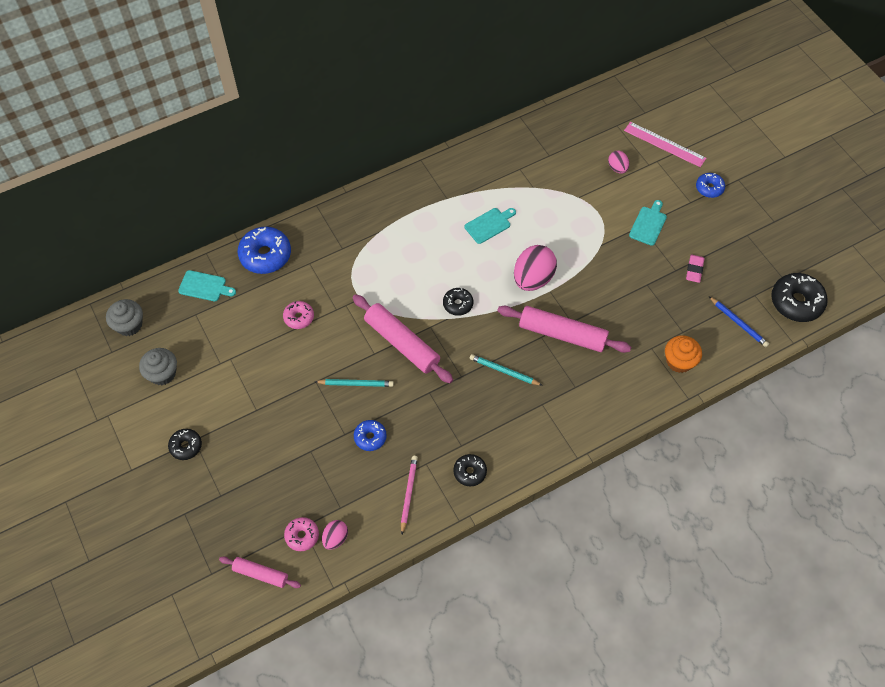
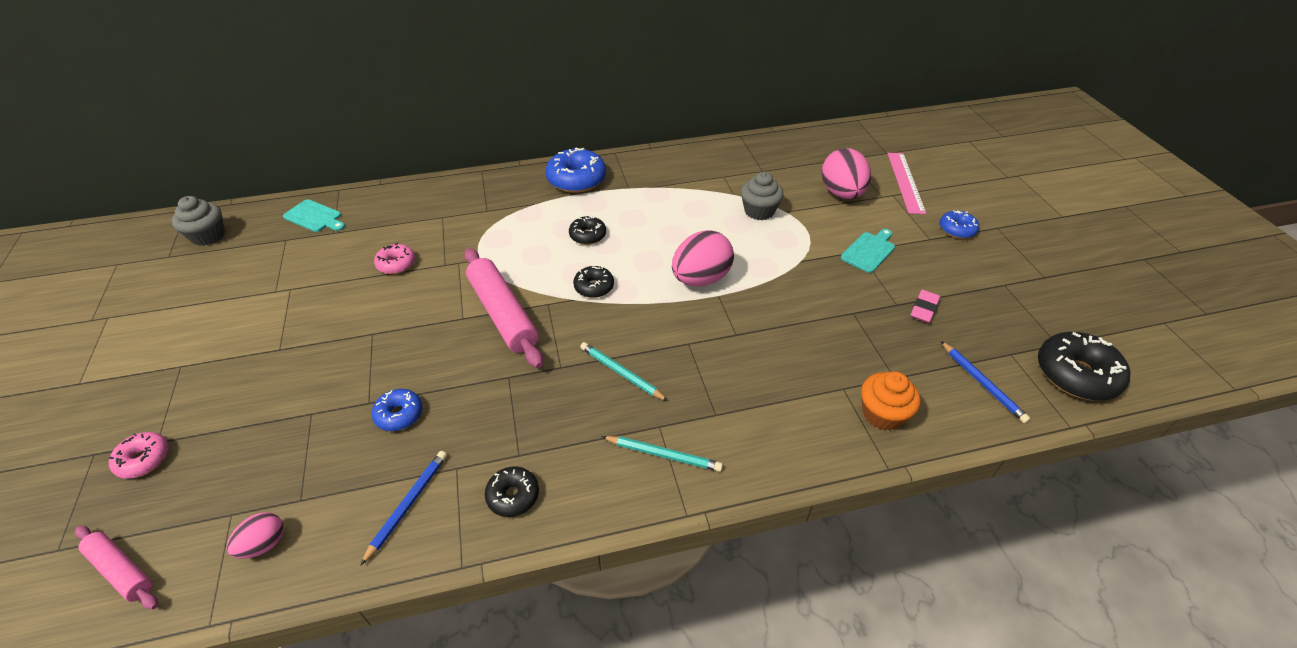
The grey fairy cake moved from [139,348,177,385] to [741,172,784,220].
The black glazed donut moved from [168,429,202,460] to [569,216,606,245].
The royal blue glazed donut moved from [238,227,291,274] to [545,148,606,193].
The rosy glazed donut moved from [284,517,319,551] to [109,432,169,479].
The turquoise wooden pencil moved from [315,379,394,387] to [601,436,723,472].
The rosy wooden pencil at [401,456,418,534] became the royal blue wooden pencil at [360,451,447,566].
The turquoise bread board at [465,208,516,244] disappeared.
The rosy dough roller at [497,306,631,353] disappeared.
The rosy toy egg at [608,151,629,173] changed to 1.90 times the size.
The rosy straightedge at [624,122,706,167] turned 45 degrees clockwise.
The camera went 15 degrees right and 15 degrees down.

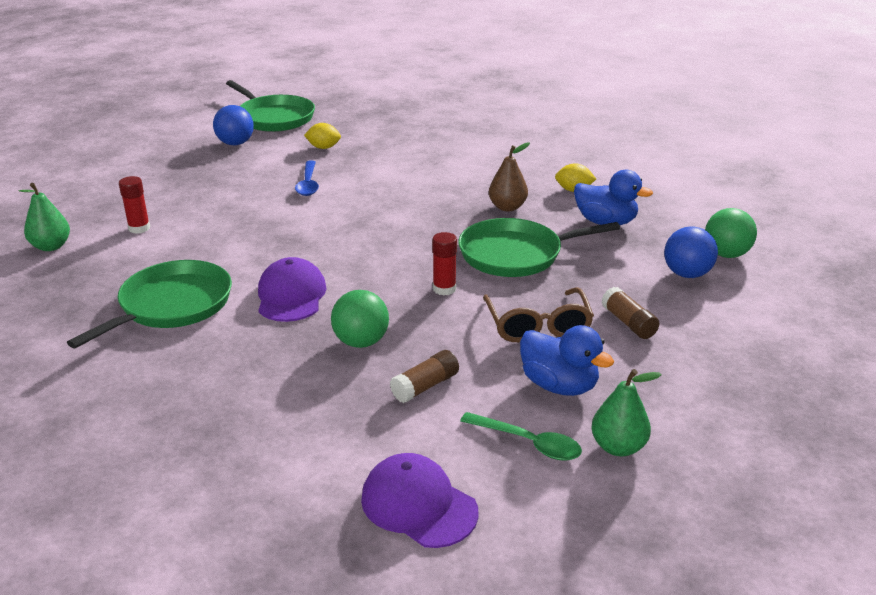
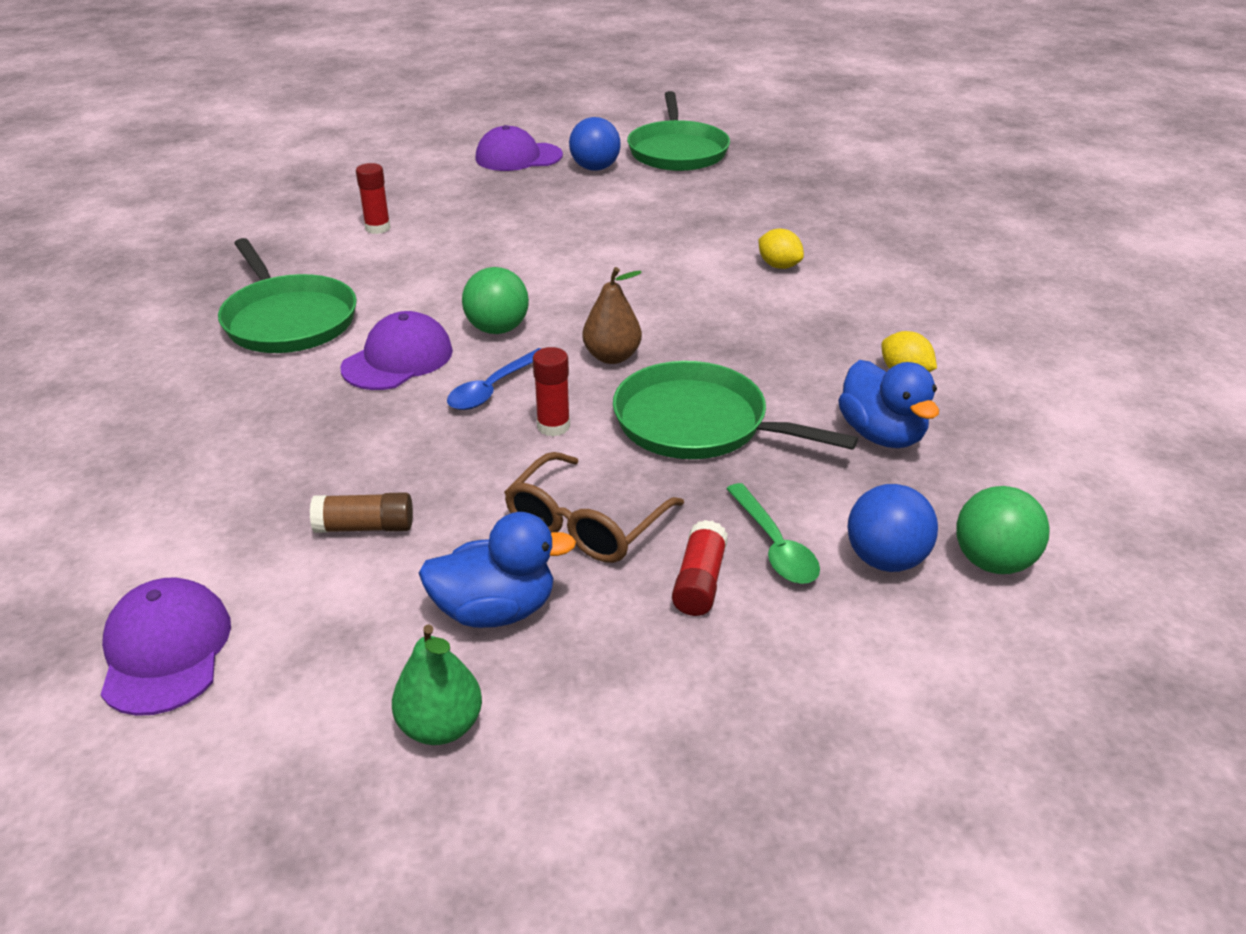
The green pear at [18,183,70,251] disappeared.
The green pan at [67,260,232,348] turned 75 degrees clockwise.
The royal blue tablespoon moved from [295,160,319,196] to [447,348,542,410].
The bright yellow lemon moved from [304,123,341,149] to [758,229,804,269].
The green ball moved from [331,290,389,348] to [462,267,529,334].
The green tablespoon moved from [460,412,582,461] to [726,483,820,584].
The brown pear moved from [489,142,530,211] to [582,267,642,364].
The royal blue rubber duck at [520,325,614,396] turned 90 degrees counterclockwise.
The brown glue stick at [601,287,659,339] became the crimson glue stick at [672,520,728,616].
The royal purple cap at [475,125,563,171] appeared.
The camera went 40 degrees right and 5 degrees up.

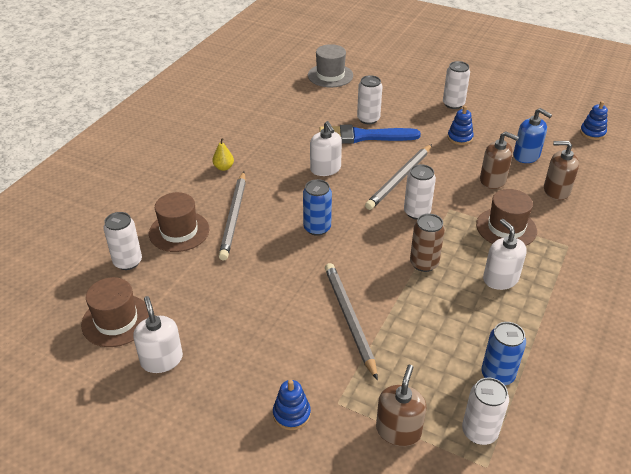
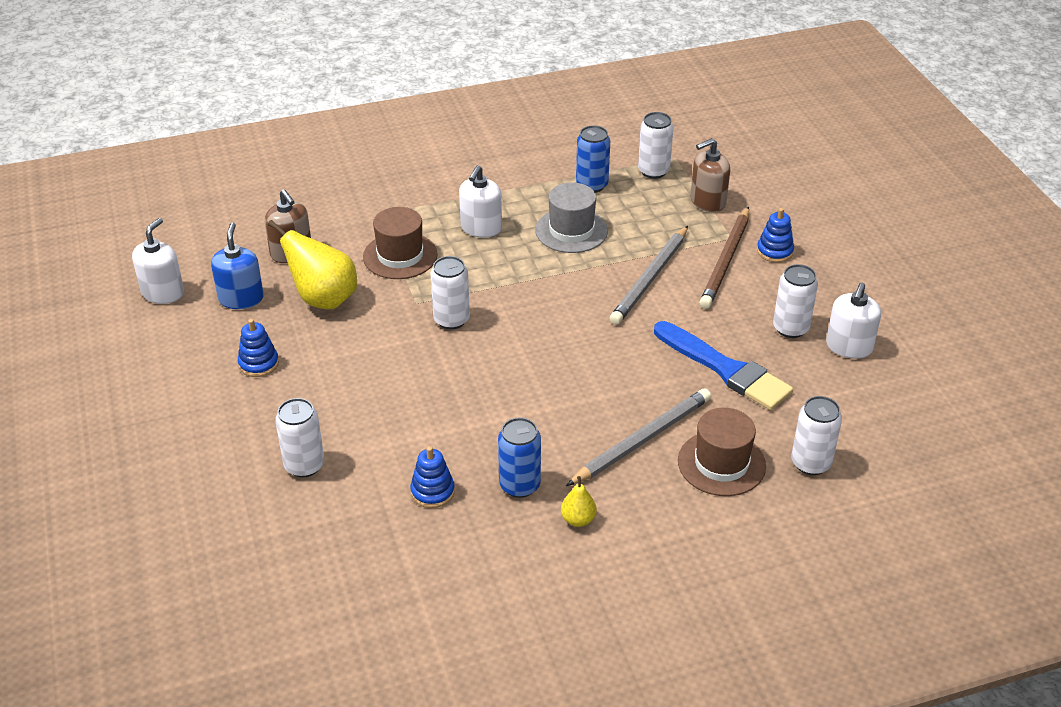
The brown top hat at [81,277,149,347] disappeared.
The royal blue soda can moved from [303,179,332,236] to [498,418,541,498].
The grey top hat moved from [308,44,353,87] to [535,182,608,253].
The pure white soap dispenser moved from [310,121,342,176] to [132,218,184,304].
The royal blue paint brush moved from [319,125,421,144] to [654,321,793,410].
The grey wooden pencil at [365,144,432,210] disappeared.
The brown soda can at [410,214,445,272] disappeared.
The pure white soda can moved from [443,61,470,109] to [773,264,818,338].
The brown soap dispenser at [480,131,519,189] was replaced by the bright yellow pear at [268,220,357,309].
The royal blue stacking toy moved from [580,101,608,140] to [410,446,455,508].
The brown wooden pencil at [699,207,749,309] appeared.
The camera went 135 degrees left and 0 degrees up.

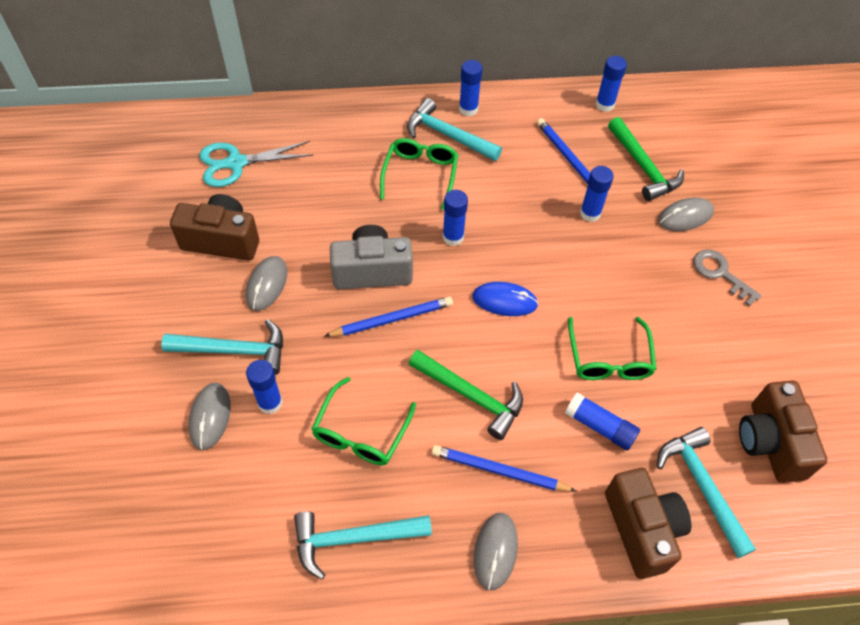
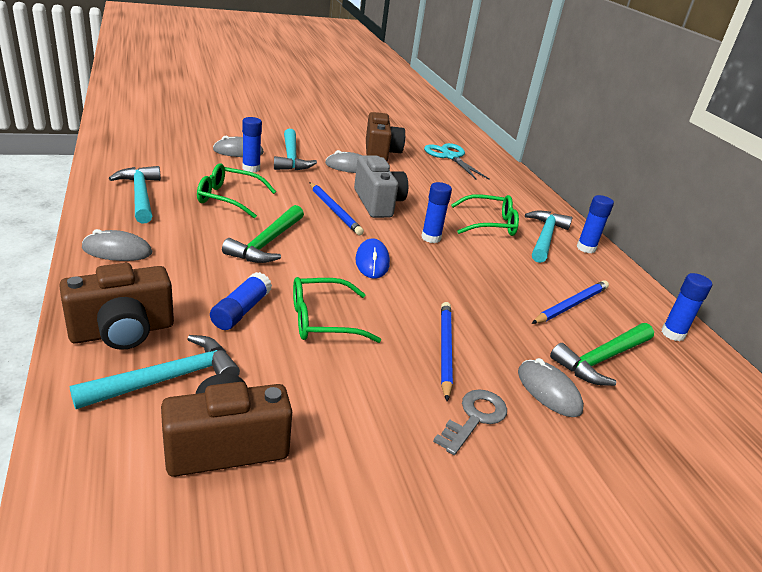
The royal blue wooden pencil moved from [432,445,576,492] to [441,302,453,401].
The royal blue glue stick at [580,166,614,222] disappeared.
The camera went 75 degrees right and 25 degrees down.

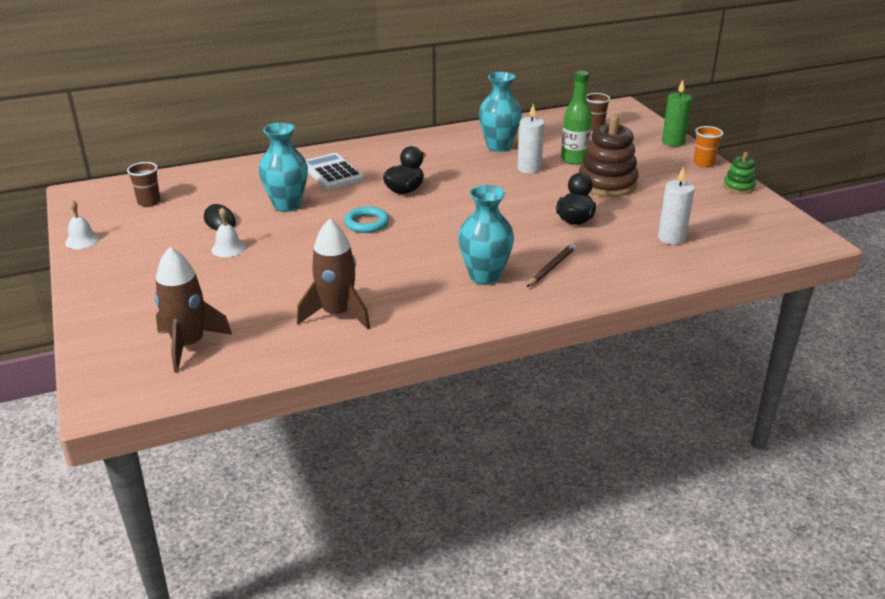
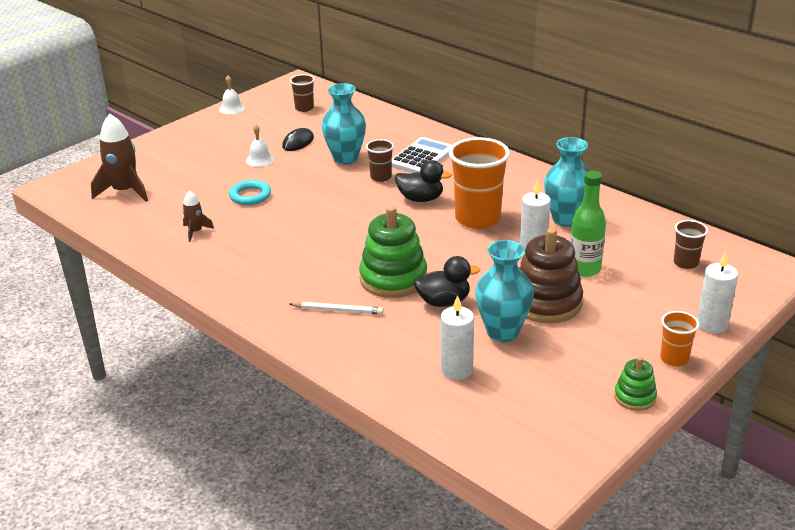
The brown toy rocket at [297,219,370,329] changed to 0.52 times the size.
The turquoise ring moved from [344,206,389,233] to [229,180,271,205].
The turquoise tall vase moved from [458,185,514,285] to [475,240,534,342].
The brown wooden pencil at [527,244,576,287] became the pure white wooden pencil at [289,302,384,315].
The green pillar candle at [662,80,692,146] became the pure white pillar candle at [697,251,738,334].
The green stacking toy at [359,206,427,298] appeared.
The brown tumbler at [366,139,394,182] appeared.
The orange tumbler at [449,137,510,229] appeared.
The camera went 65 degrees right and 0 degrees up.

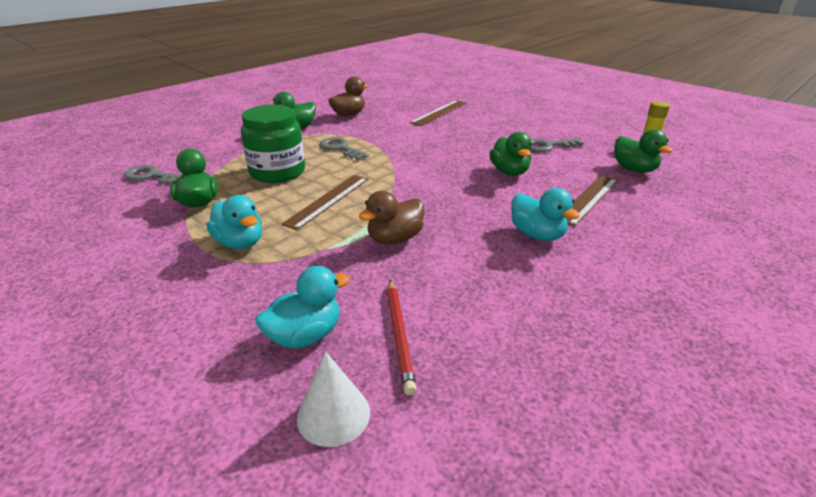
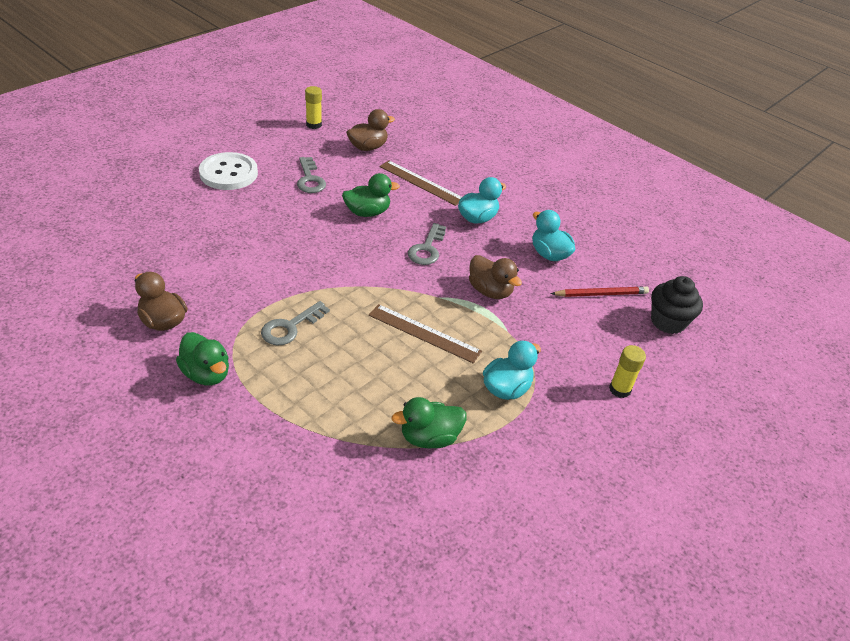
The grey latchkey moved from [124,165,182,184] to [408,223,446,265].
The green preserve jar at [241,105,305,183] disappeared.
The turquoise rubber duck moved from [256,266,350,349] to [532,210,575,261].
The pure white cone at [297,351,370,447] was replaced by the black fairy cake at [651,276,703,334].
The brown straightedge at [409,100,466,126] disappeared.
The green rubber duck at [615,129,673,173] became the brown rubber duck at [346,109,395,151].
The pure white shirt button at [199,152,258,190] appeared.
The bright yellow glue stick at [609,345,646,398] appeared.
The camera went 95 degrees left and 10 degrees up.

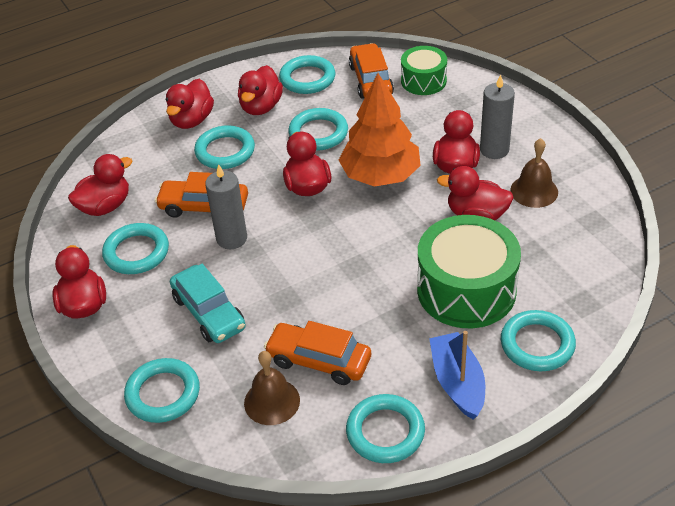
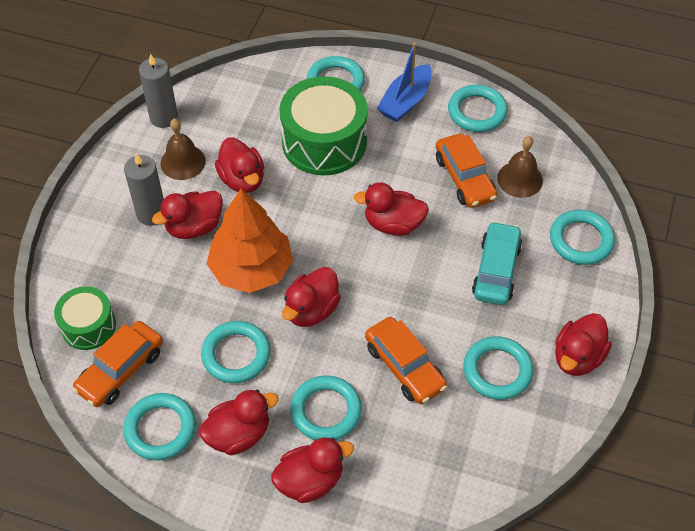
The crimson rubber duck moved from [68,154,132,216] to [354,182,429,236].
The grey pillar candle moved from [205,164,247,249] to [139,53,178,128].
The camera went 135 degrees left and 10 degrees up.

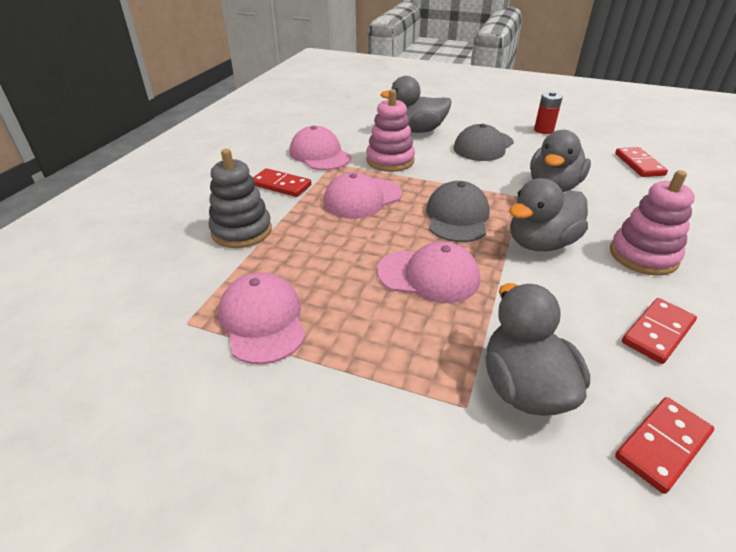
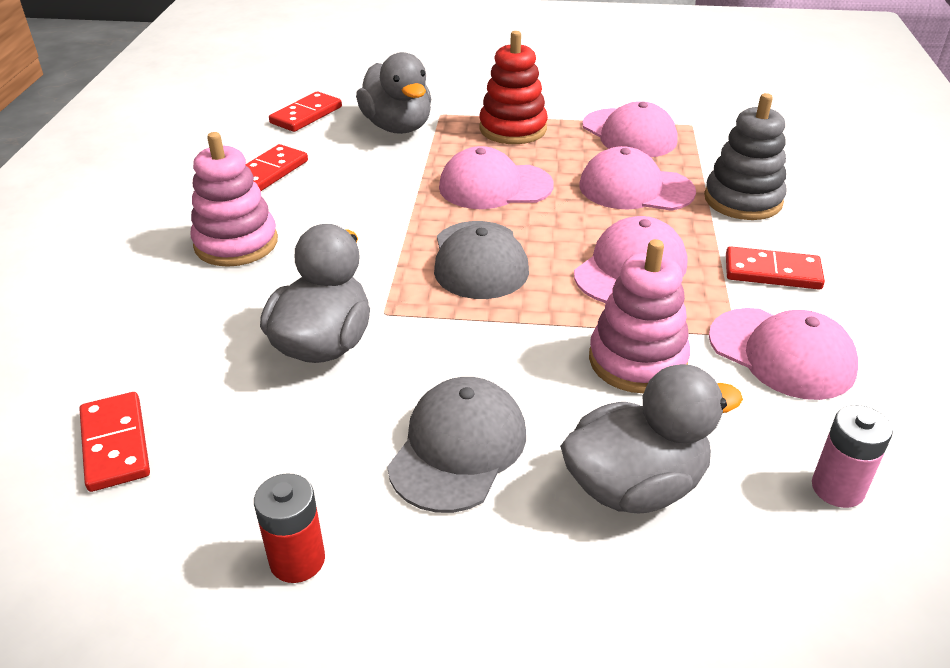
The grey rubber duck at [509,178,588,251] disappeared.
The crimson stacking toy at [479,31,548,144] appeared.
The rosy cap at [579,146,696,211] appeared.
The rosy battery at [812,405,893,508] appeared.
The camera went 165 degrees right and 0 degrees up.

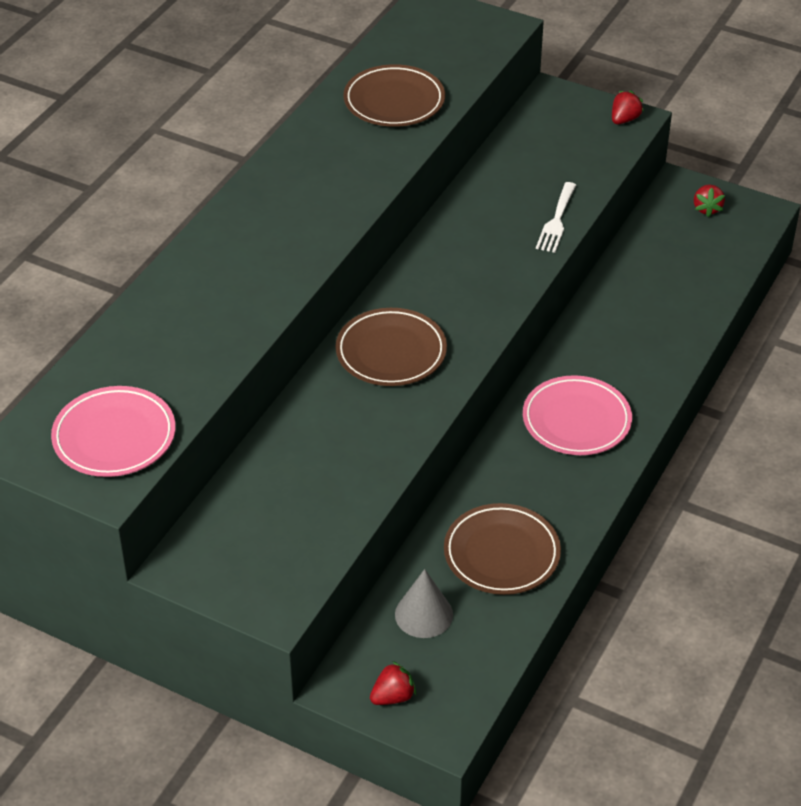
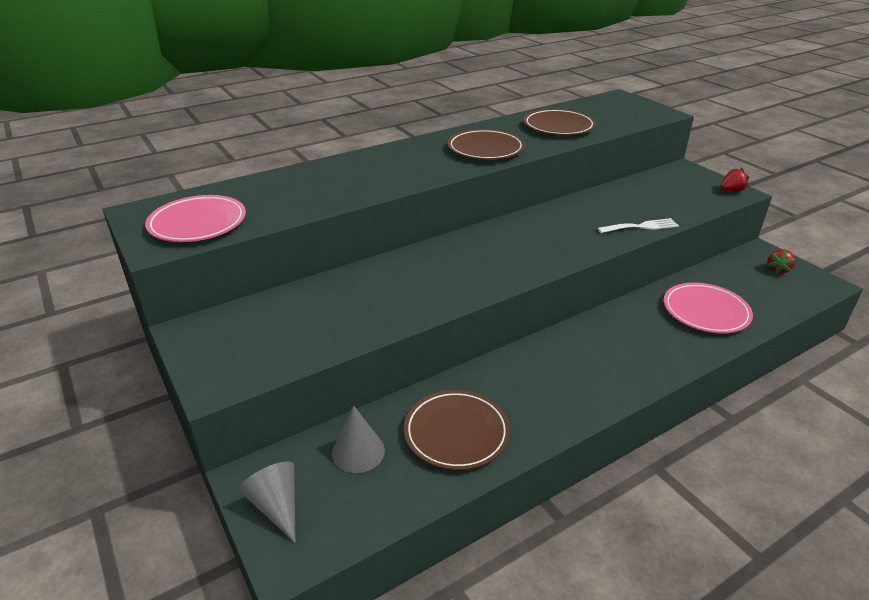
The brown flat dish moved from [336,308,447,386] to [447,129,525,160].
The crimson strawberry at [370,661,416,705] was replaced by the grey cone at [239,461,296,543].
The rosy flat dish moved from [523,375,632,455] to [664,283,753,333].
The pure white fork at [536,182,576,253] turned 150 degrees counterclockwise.
The camera went 30 degrees right and 10 degrees down.

